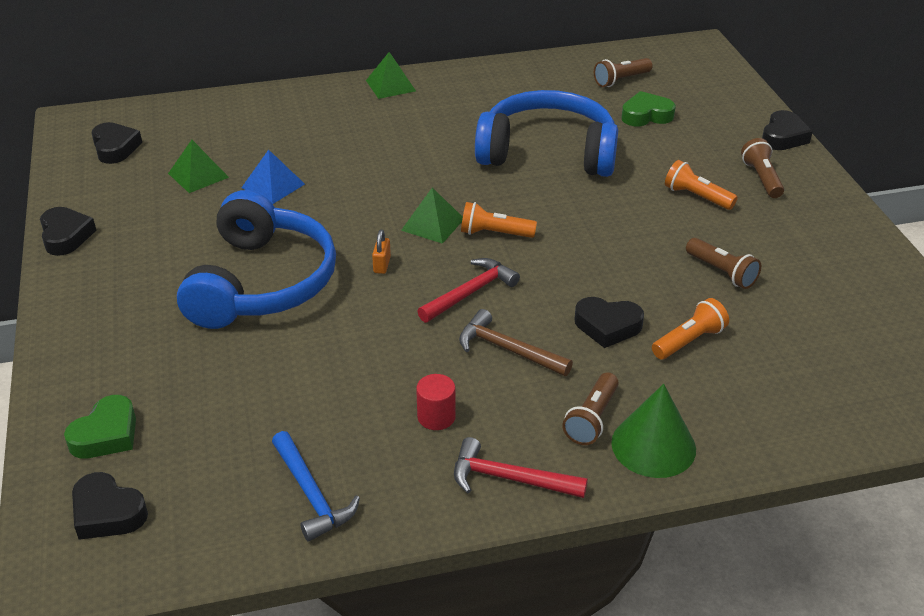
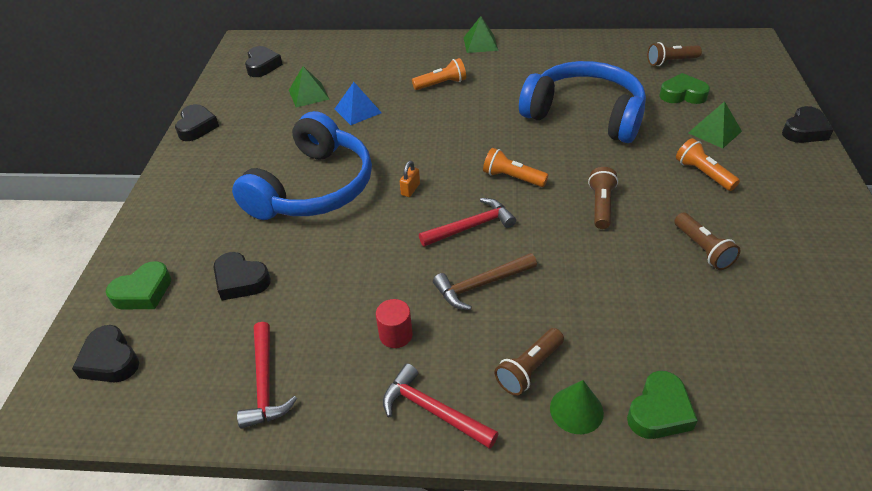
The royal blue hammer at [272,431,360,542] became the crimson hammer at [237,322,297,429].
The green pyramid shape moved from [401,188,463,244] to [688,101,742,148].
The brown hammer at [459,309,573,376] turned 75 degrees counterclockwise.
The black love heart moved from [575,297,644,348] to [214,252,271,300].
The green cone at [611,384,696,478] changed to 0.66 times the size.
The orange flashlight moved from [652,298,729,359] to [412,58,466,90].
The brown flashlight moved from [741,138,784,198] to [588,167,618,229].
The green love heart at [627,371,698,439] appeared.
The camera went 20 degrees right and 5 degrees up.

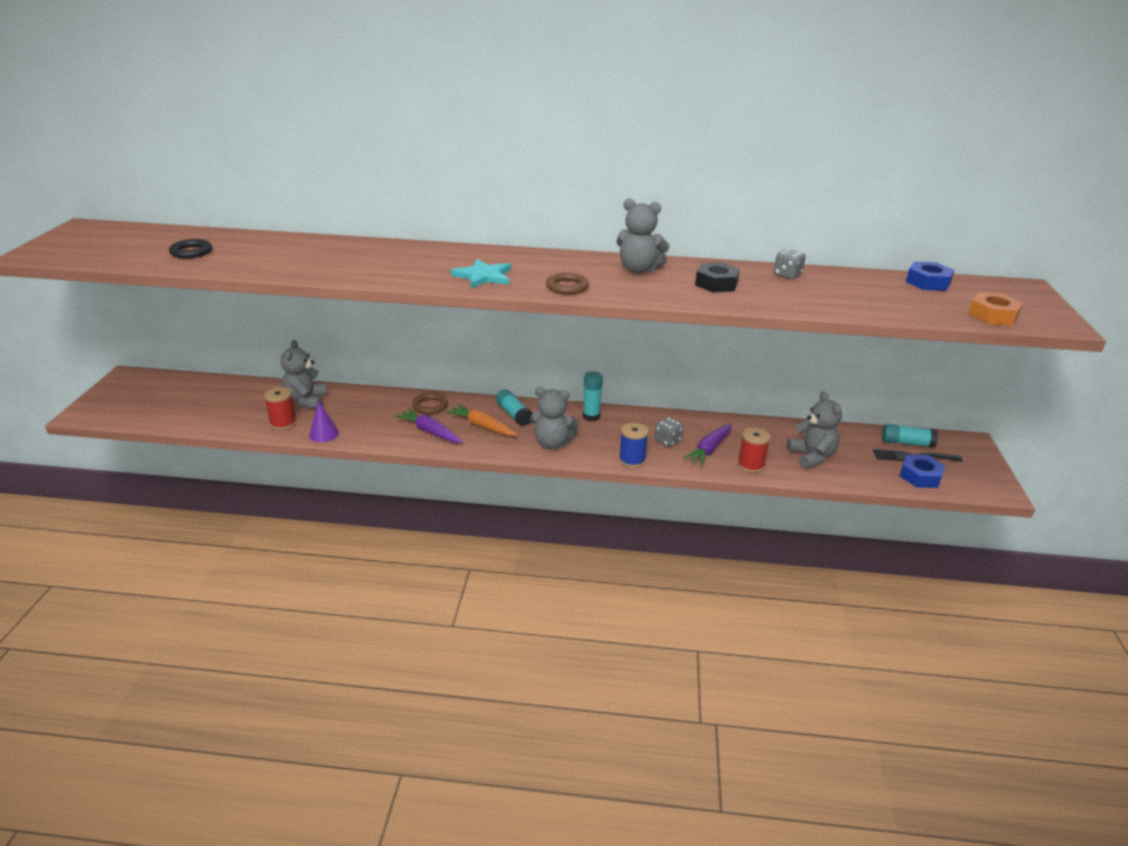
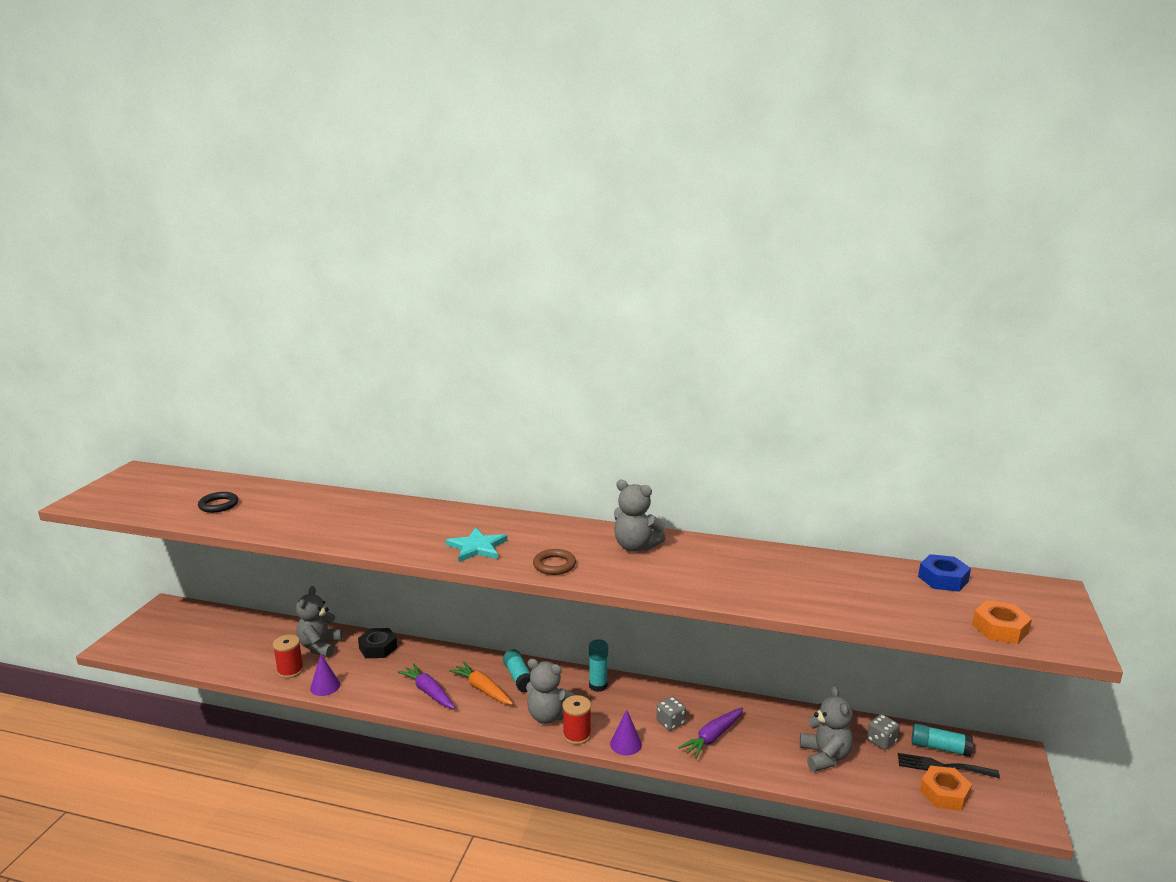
The brown ring at [412,393,448,414] disappeared.
The royal blue spool at [619,423,649,468] was replaced by the royal purple cone at [610,709,642,755].
The black hexagon nut moved from [695,262,740,292] to [358,628,397,658].
The crimson spool moved from [737,428,770,473] to [562,695,591,745].
The grey dice moved from [774,249,806,279] to [867,714,900,750].
The royal blue hexagon nut at [900,455,945,488] became the orange hexagon nut at [920,765,972,811].
The camera went 10 degrees right and 10 degrees down.

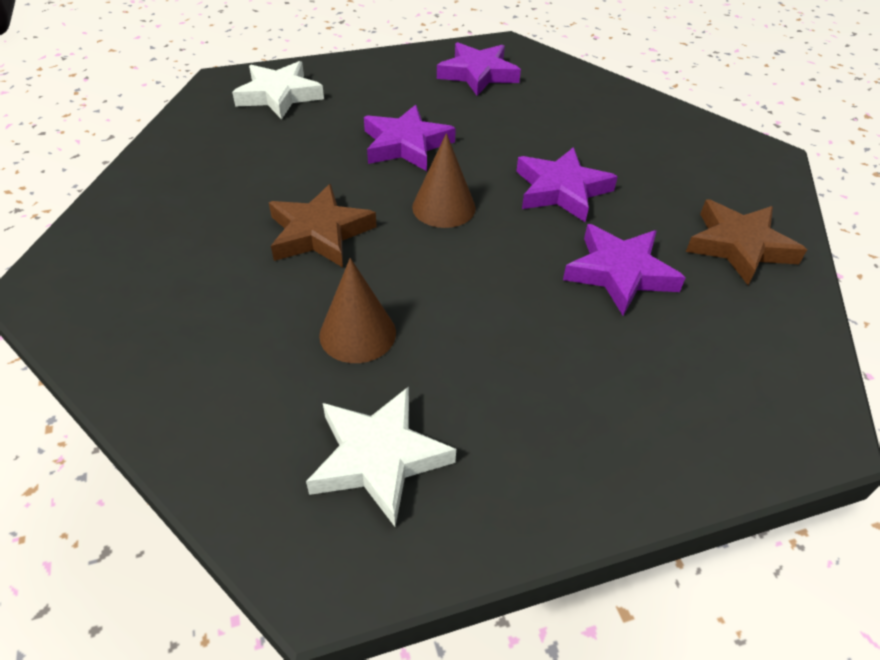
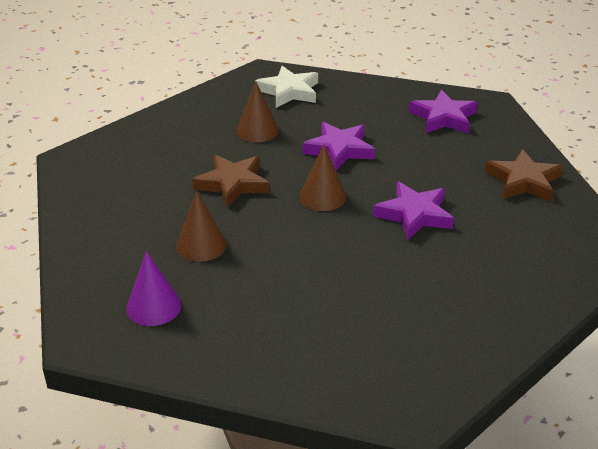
The pure white star shape at [306,386,456,527] was replaced by the royal purple cone at [126,251,182,326].
The royal purple star shape at [563,224,686,316] disappeared.
The brown star shape moved from [686,200,807,285] to [485,149,563,202].
The brown cone at [236,81,279,142] appeared.
The camera went 35 degrees right and 10 degrees down.

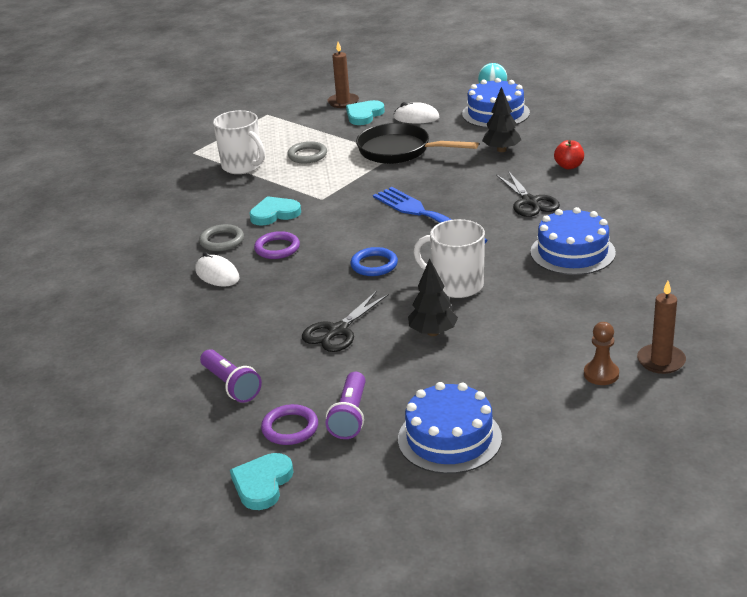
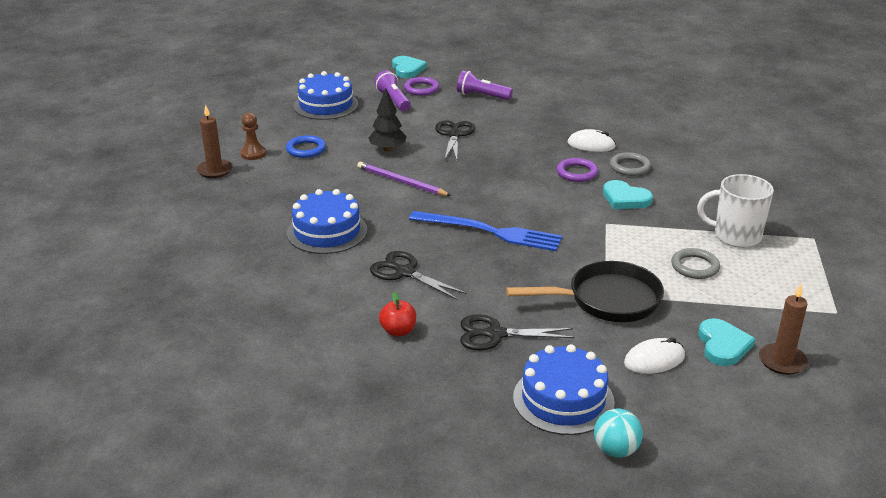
The turquoise love heart at [249,196,301,226] turned 90 degrees clockwise.
The royal blue ring moved from [351,247,398,276] to [286,135,326,158].
The pure white mug at [413,219,485,298] was replaced by the royal purple wooden pencil at [357,162,451,196].
The black toy tree at [482,87,521,152] was replaced by the black scissors at [460,314,575,350].
The camera went 145 degrees right and 0 degrees up.

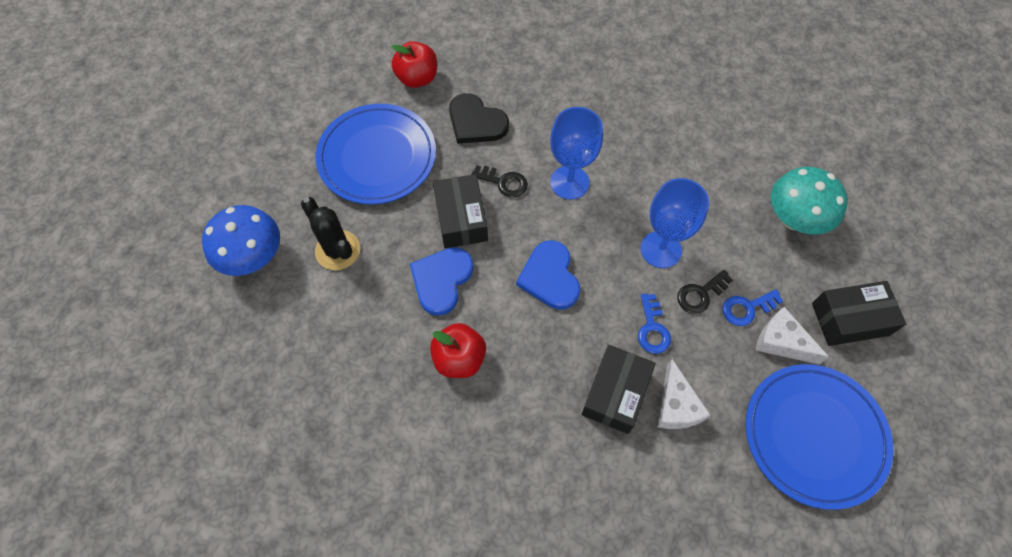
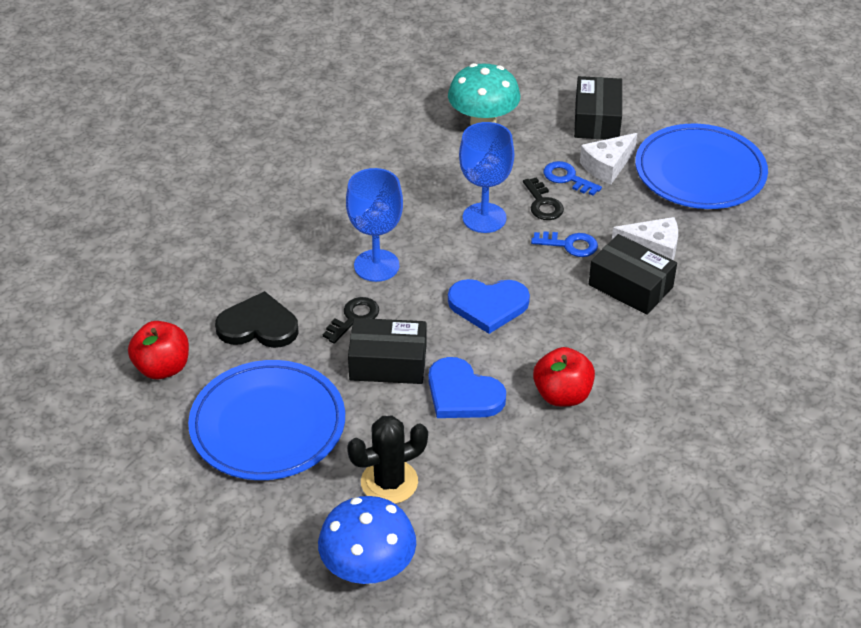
The black love heart at [449,93,509,144] turned 135 degrees counterclockwise.
The royal blue latchkey at [722,289,783,326] turned 135 degrees clockwise.
The camera went 75 degrees left and 20 degrees down.

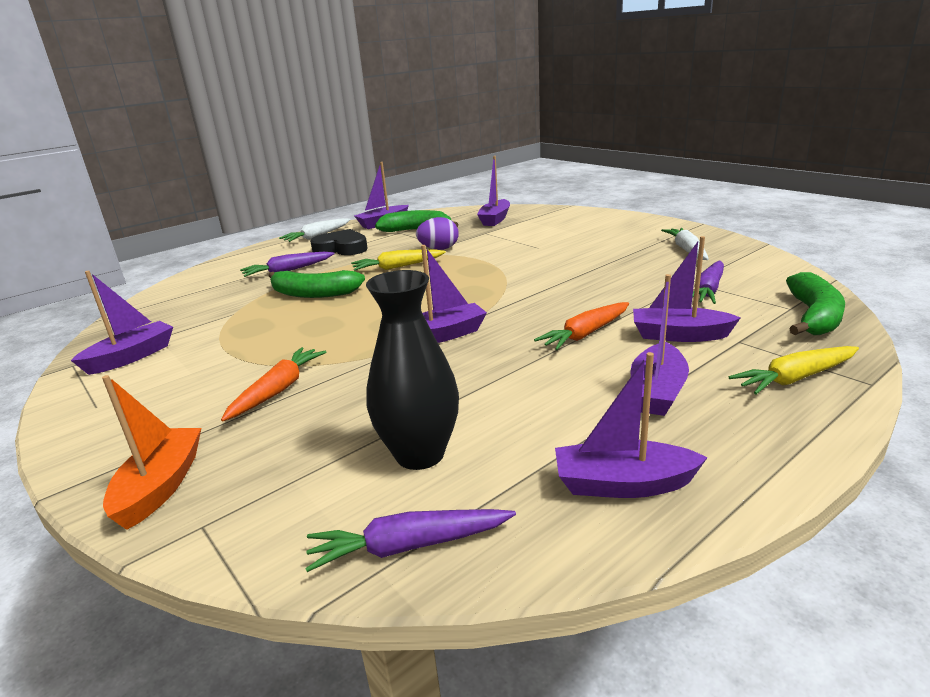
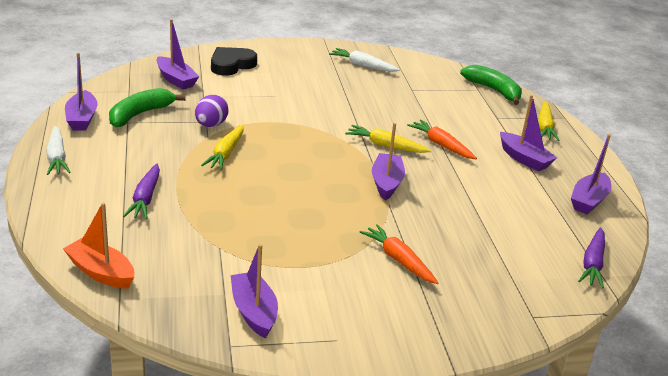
The orange toy boat moved from [102,375,201,530] to [63,203,134,289].
The green banana at [269,270,365,298] disappeared.
The black love heart moved from [310,229,368,255] to [211,47,257,76].
The black tall vase at [366,270,459,470] disappeared.
The orange carrot at [534,302,629,350] turned 150 degrees clockwise.
The royal purple toy boat at [633,236,741,342] disappeared.
The royal purple carrot at [692,261,724,304] disappeared.
The bright yellow carrot at [345,125,431,153] appeared.
The camera went 65 degrees left and 5 degrees up.

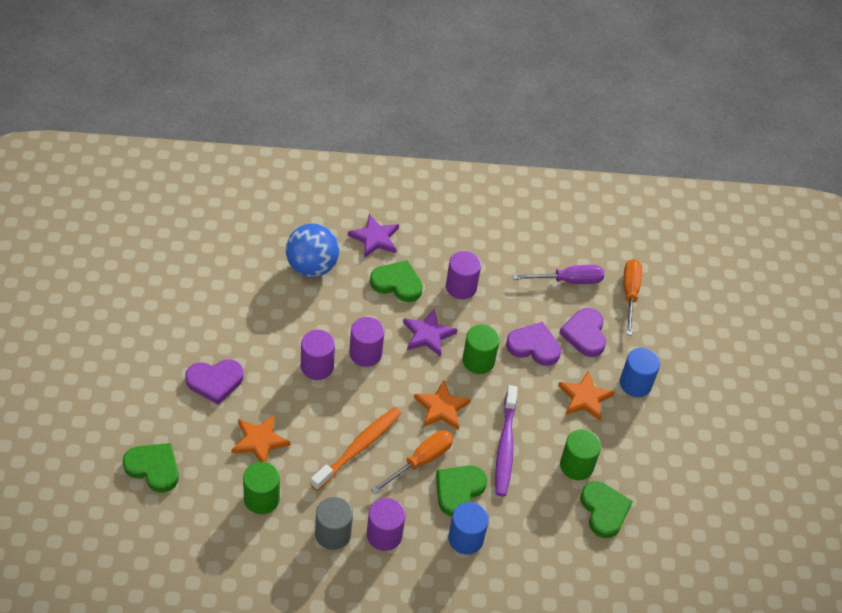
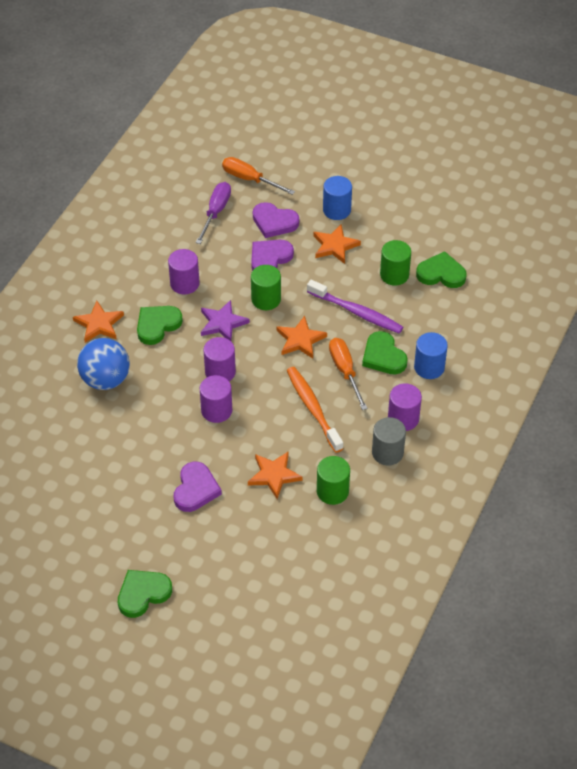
The green love heart moved from [123,443,179,493] to [118,570,172,618].
The royal purple star shape at [348,214,399,258] became the orange star shape at [73,301,124,343].
The camera went 60 degrees left and 0 degrees up.

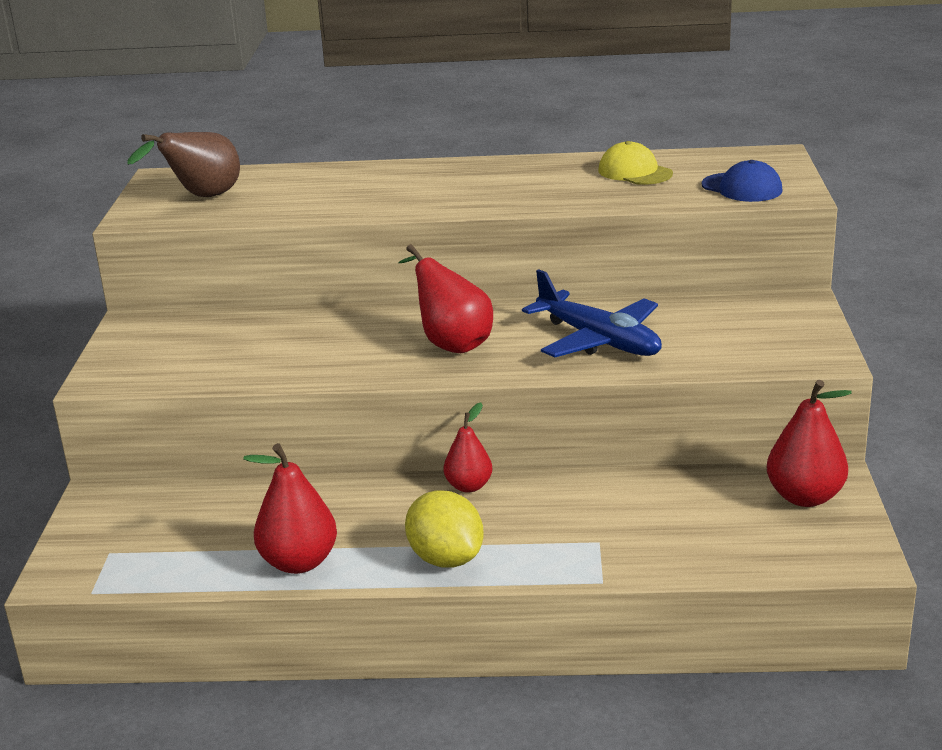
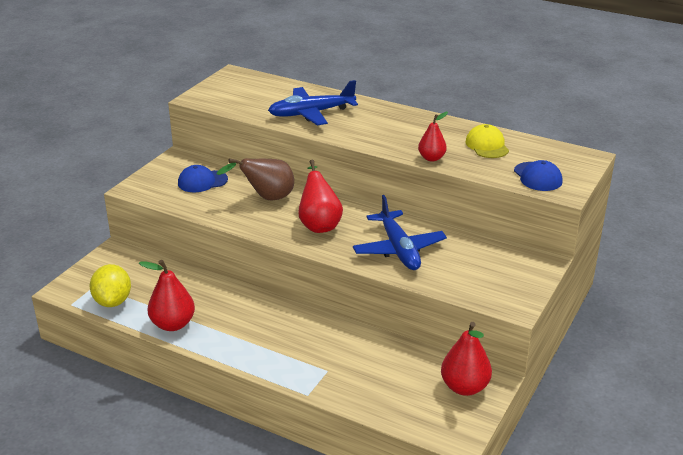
The brown pear moved from [127,132,240,197] to [217,158,294,200].
The bright yellow lemon moved from [405,490,484,568] to [90,264,131,307].
The crimson pear moved from [444,403,492,493] to [418,112,448,161].
The royal blue cap at [178,165,228,192] appeared.
The royal blue aeroplane at [268,80,358,125] appeared.
The camera went 25 degrees right and 5 degrees up.

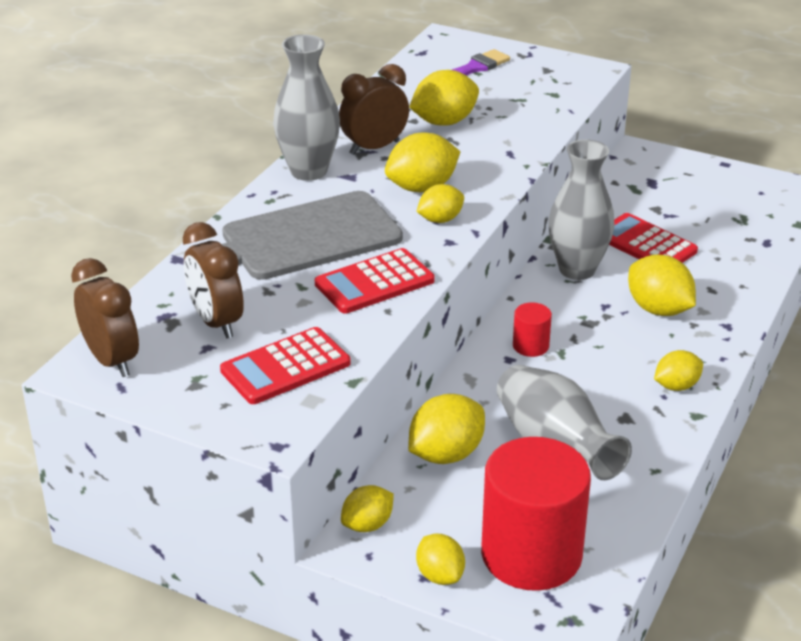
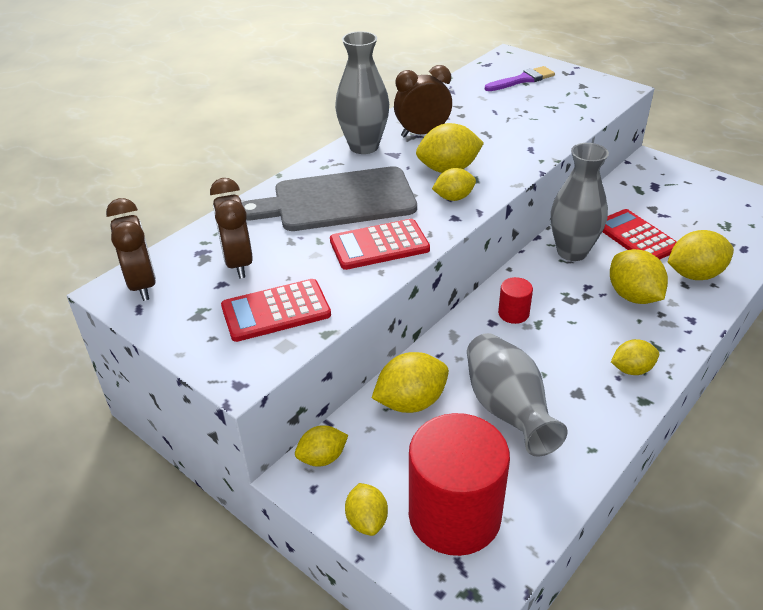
The bright yellow lemon moved from [409,70,479,126] to [668,230,734,280].
The camera went 15 degrees right and 5 degrees up.

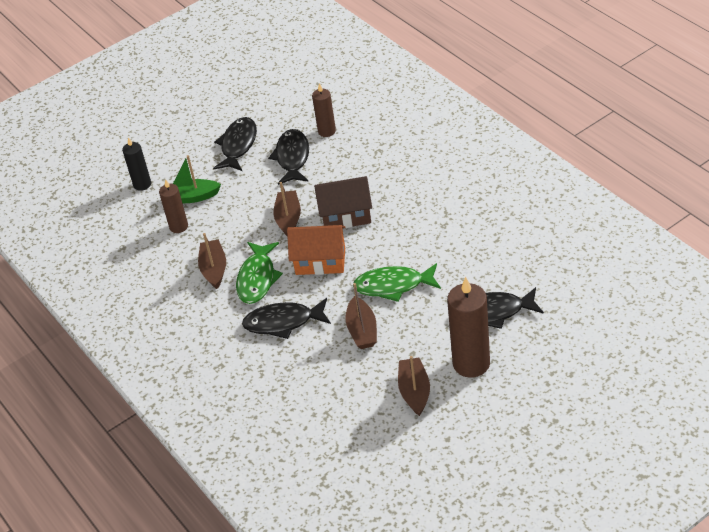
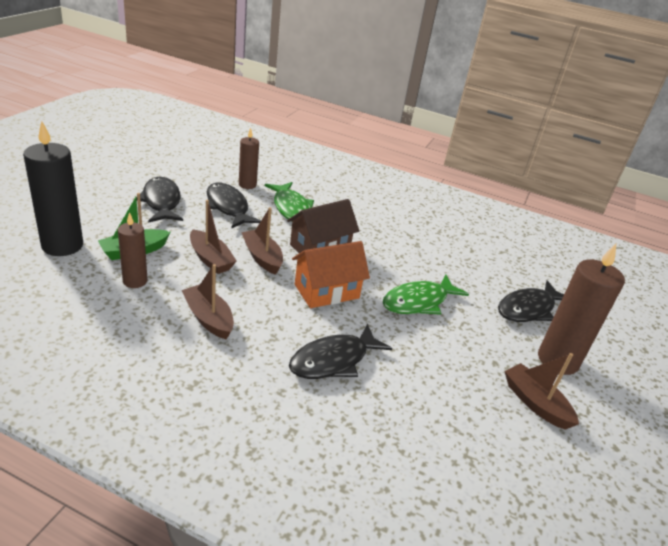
The black pillar candle at [122,137,151,191] changed to 1.73 times the size.
The green fish moved from [236,242,283,304] to [265,182,314,219].
The brown toy boat moved from [345,283,377,349] to [190,200,237,274].
The camera went 40 degrees left and 10 degrees down.

